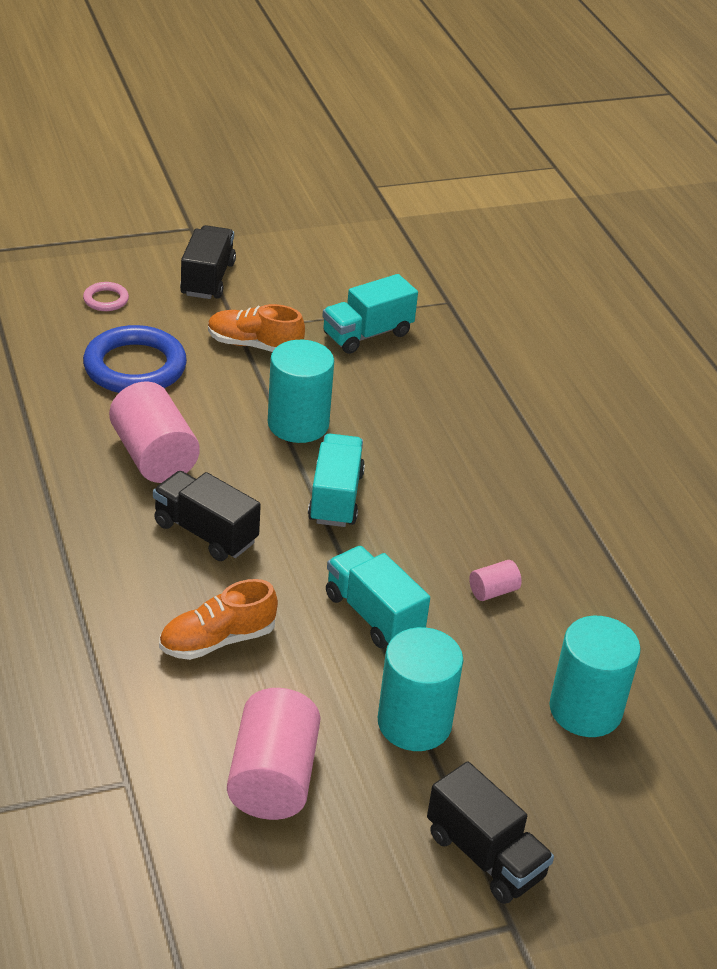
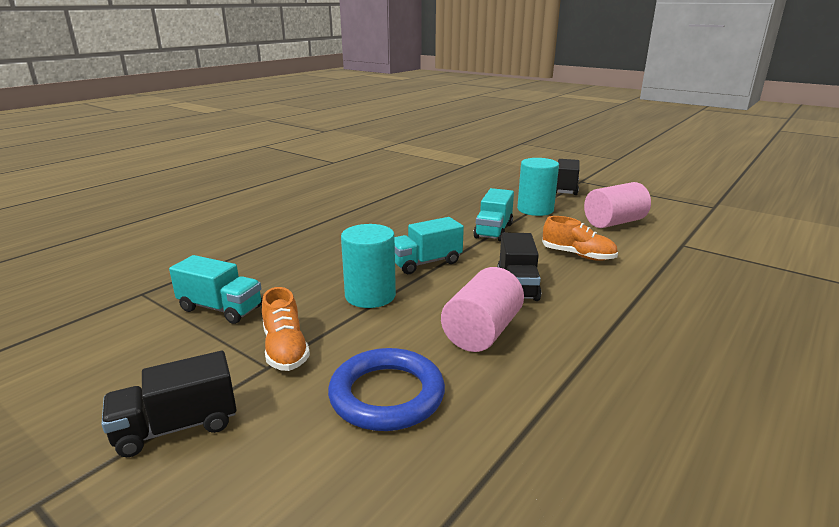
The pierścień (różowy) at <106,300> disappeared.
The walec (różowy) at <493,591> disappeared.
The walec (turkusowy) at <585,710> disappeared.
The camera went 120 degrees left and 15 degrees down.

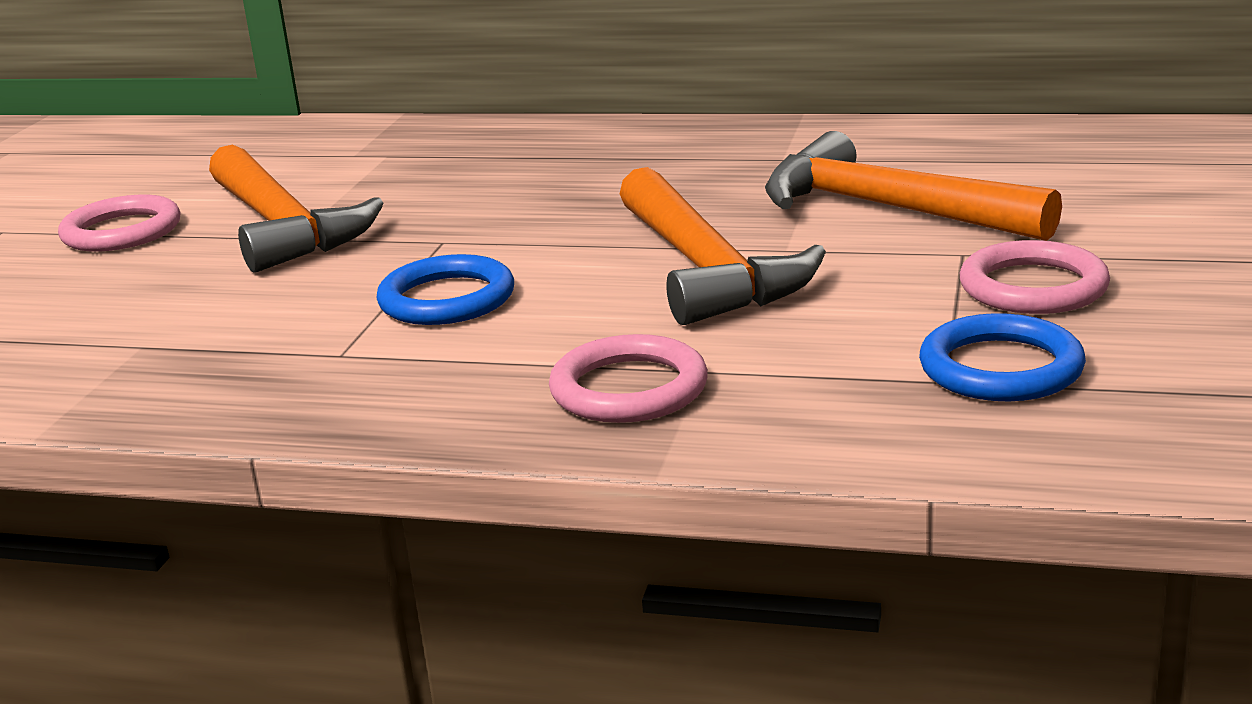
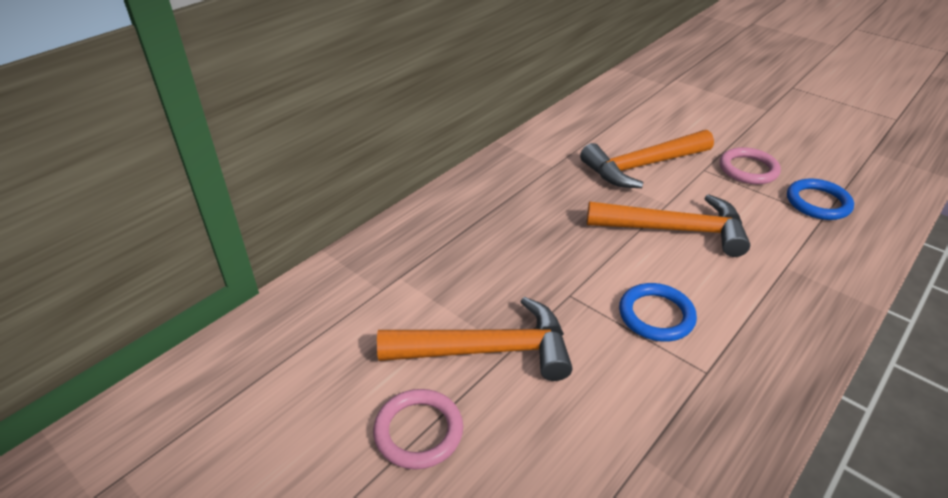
The pierścień (różowy) at <629,389> disappeared.
The camera went 65 degrees left and 15 degrees up.

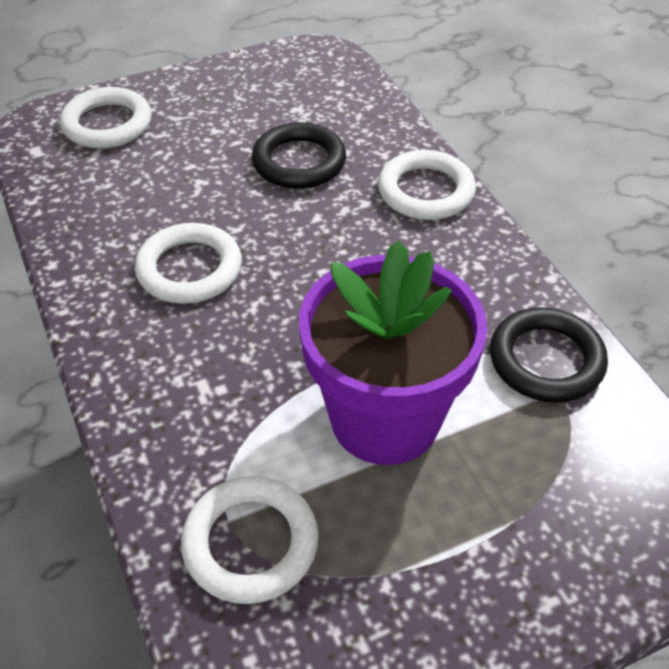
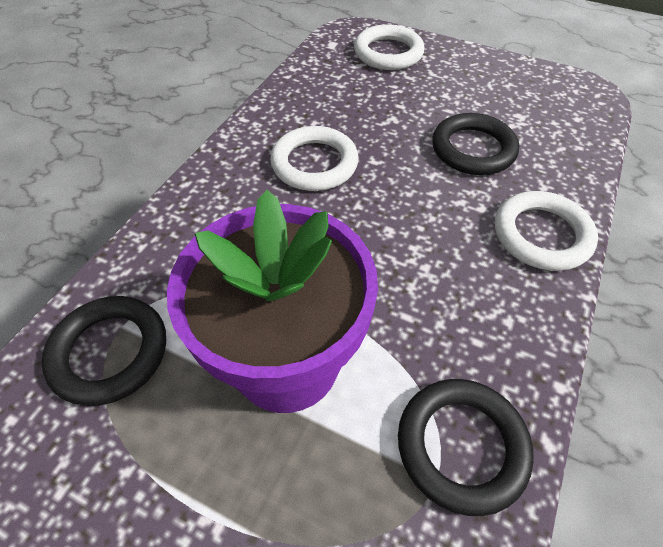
The pierścień (biały) at <250,543> became the pierścień (czarny) at <110,352>.
The camera went 50 degrees right and 5 degrees up.

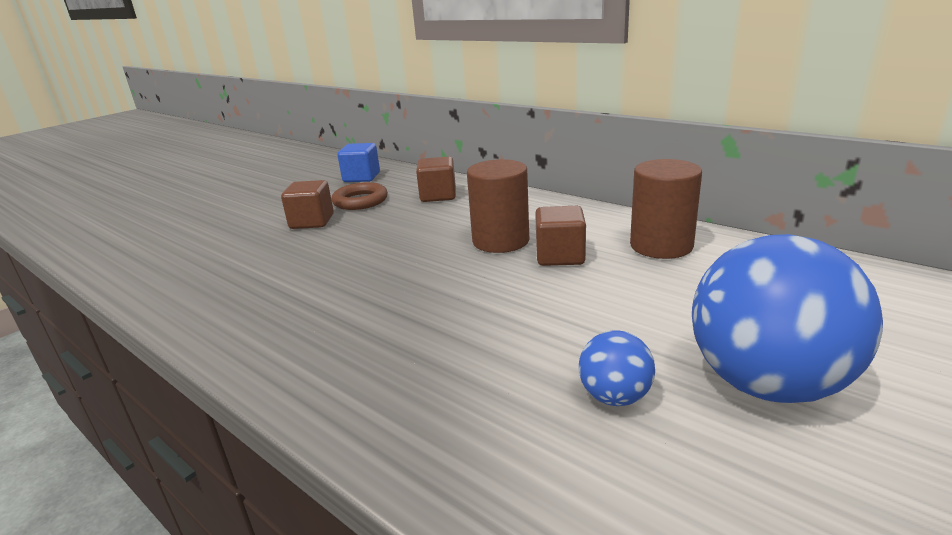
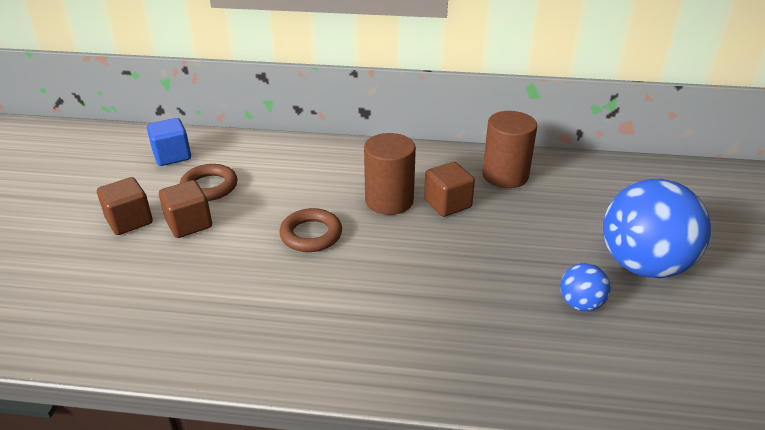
The pierścień (brązowy) at <311,234> appeared.
The sześcian (brązowy) moved from <438,196> to <129,221>.
The camera went 35 degrees left and 10 degrees up.

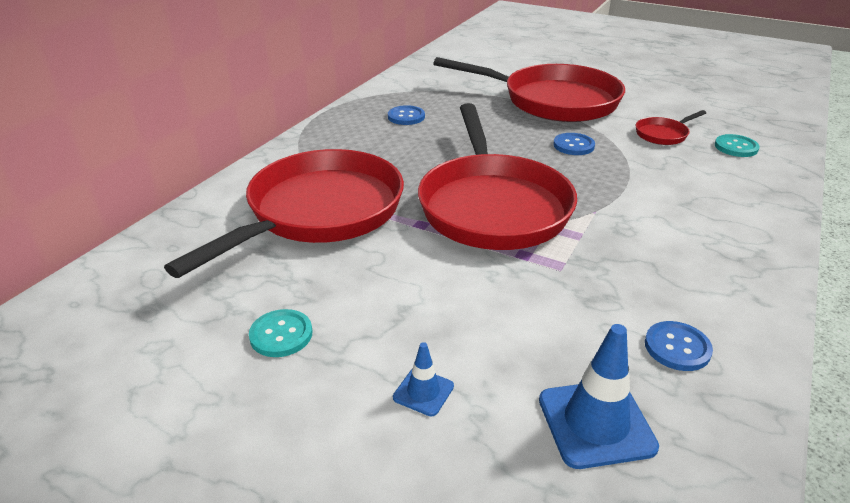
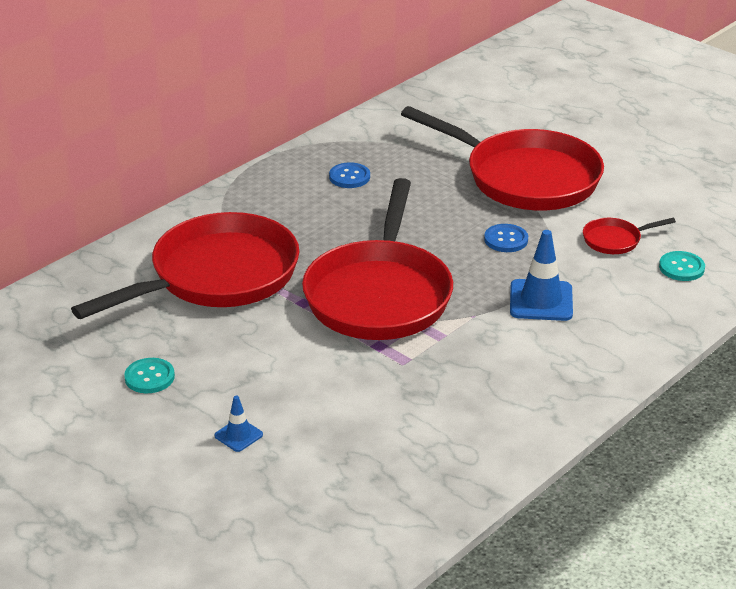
The guzik (niebieski) at <677,347> disappeared.
The pachołek (niebieski) moved from <596,423> to <541,301>.
The camera went 15 degrees right and 0 degrees up.

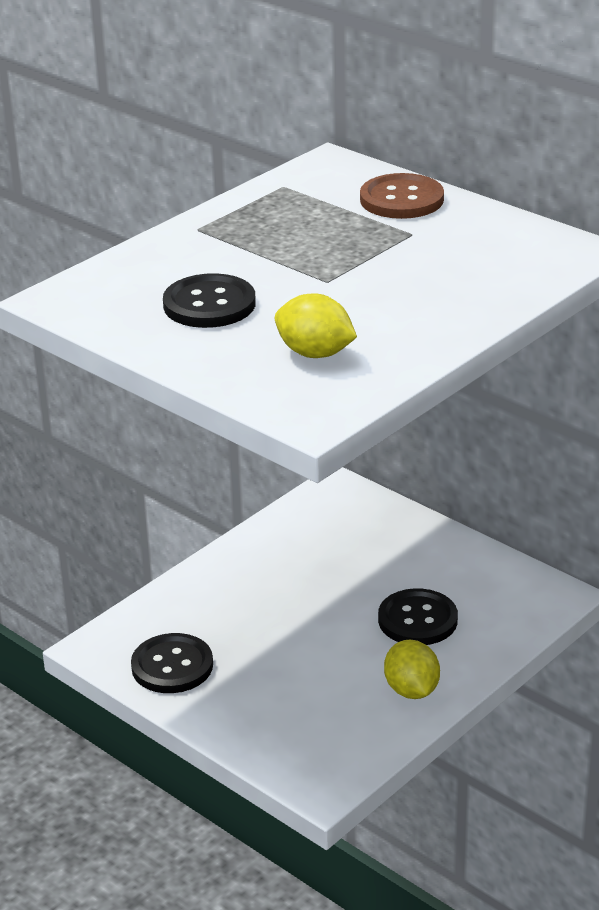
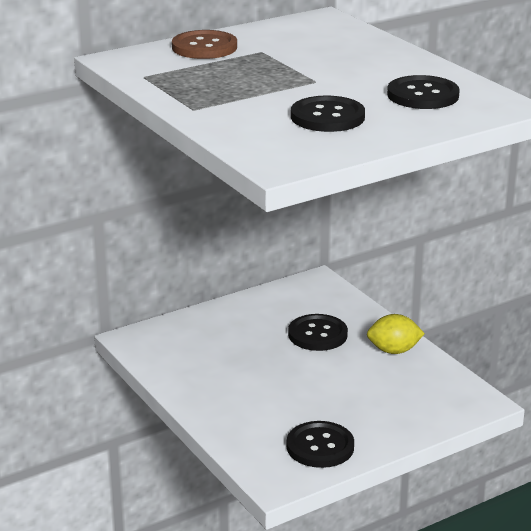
The cytryna (żółty) at <315,353> was replaced by the guzik (czarny) at <422,95>.
The camera went 75 degrees left and 5 degrees down.

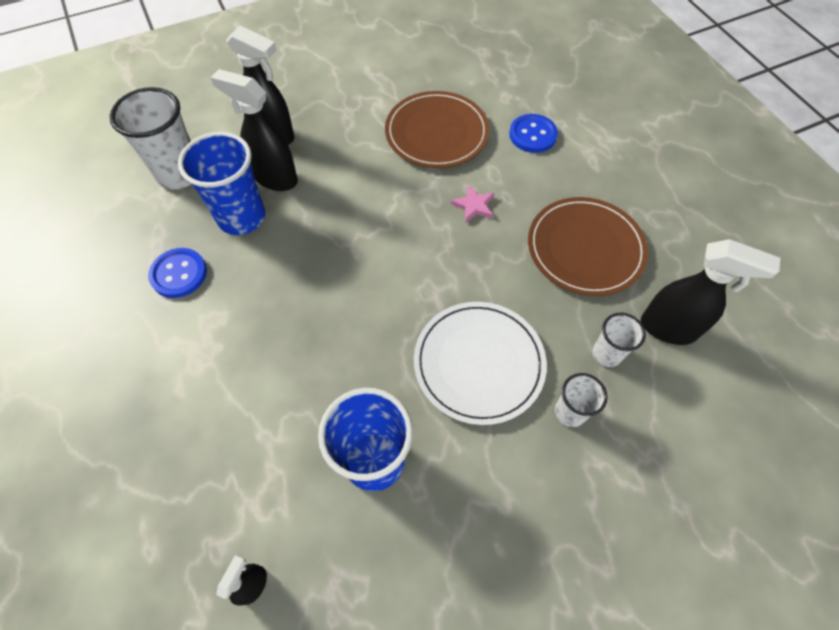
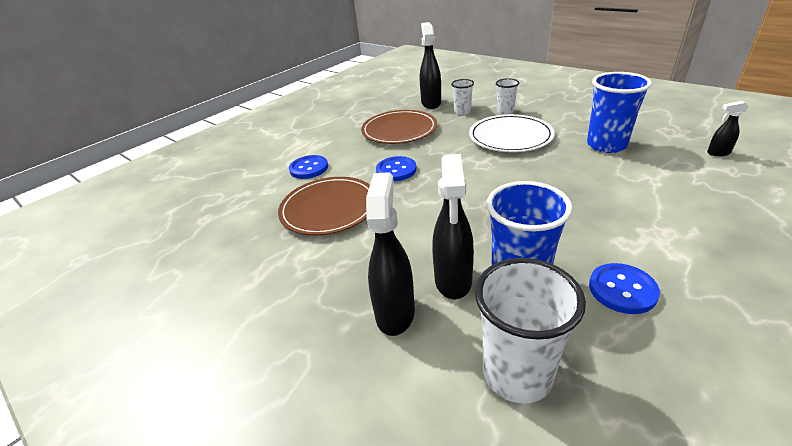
The gwiazda (różowy) at <474,206> was replaced by the guzik (niebieski) at <396,170>.
The camera went 110 degrees left and 25 degrees down.

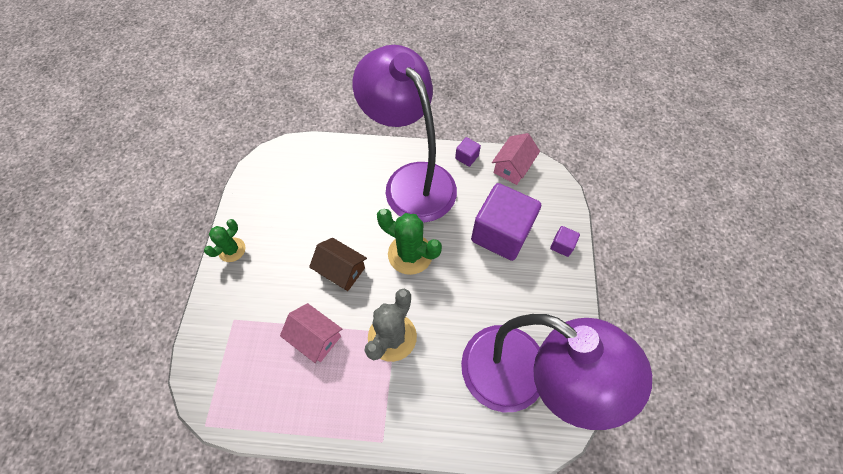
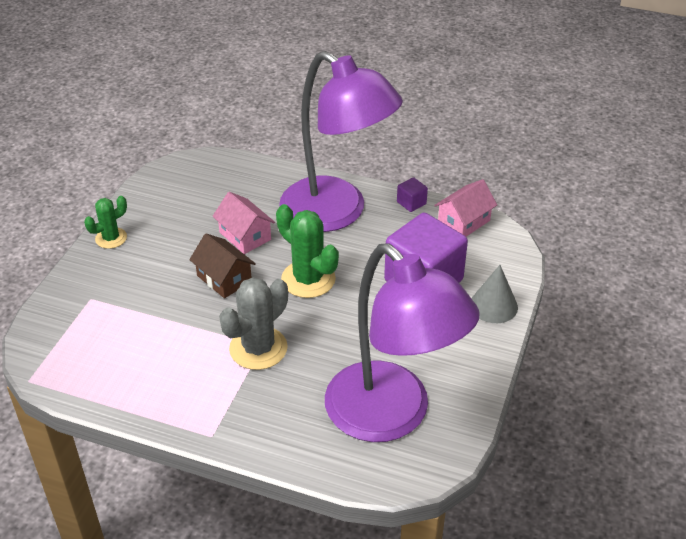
The domek (różowy) moved from <315,337> to <245,236>.
The sześcian (fioletowy) at <562,245> was replaced by the stożek (szary) at <493,305>.
The lampka (fioletowy) at <411,180> turned 150 degrees clockwise.
The camera went 15 degrees right and 20 degrees down.

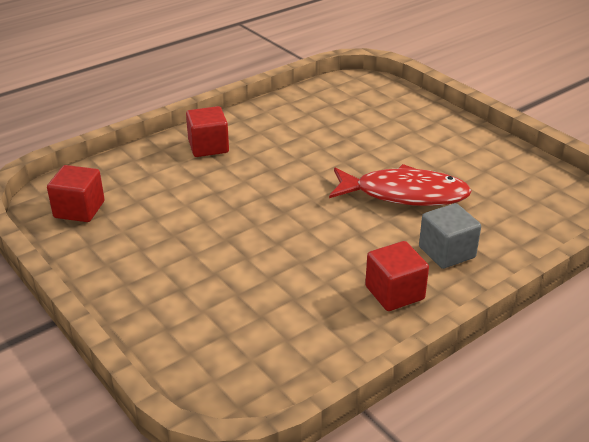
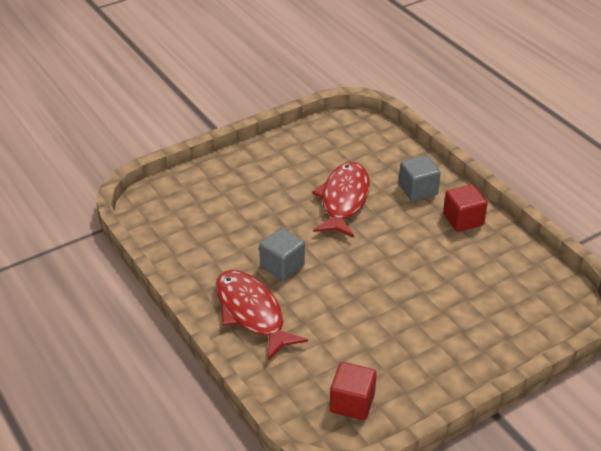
The sześcian (szary) at <282,266> appeared.
The sześcian (czerwony) at <208,147> was replaced by the ryba (czerwony) at <252,313>.
The camera went 85 degrees left and 5 degrees up.

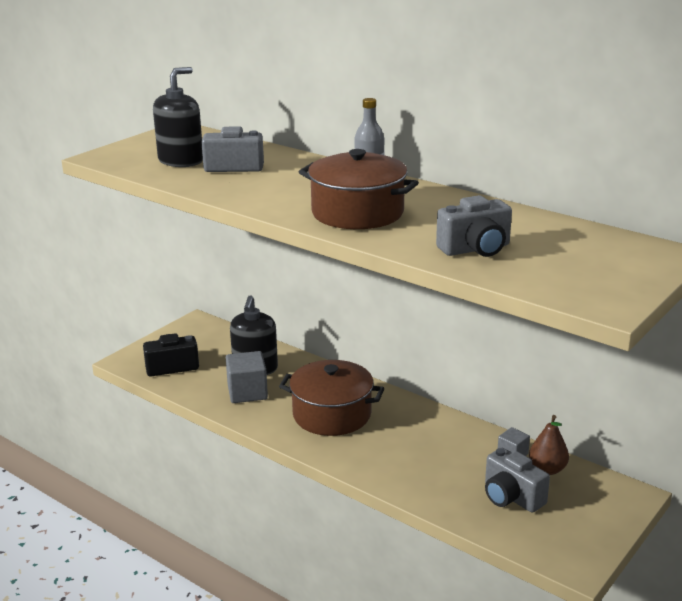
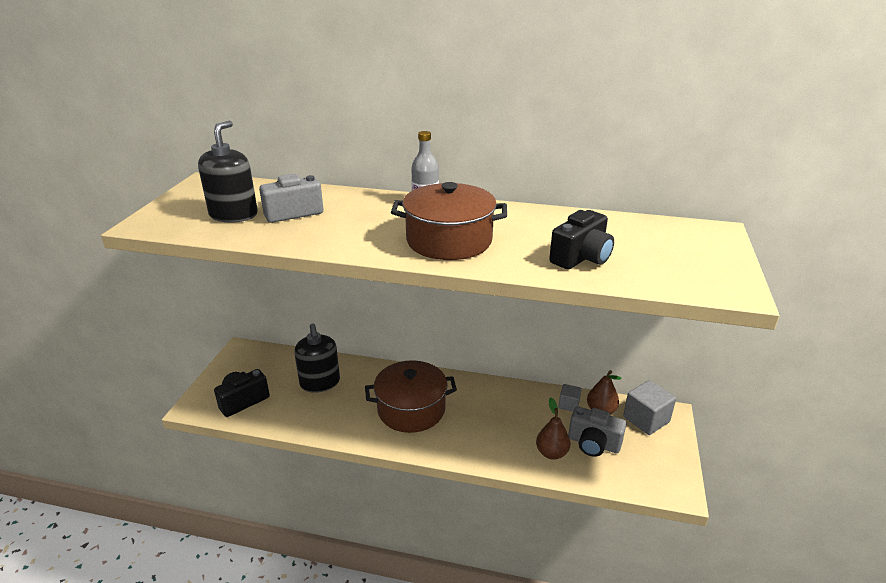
The gruszka (brązowy) at <551,453> appeared.
The sześcian (szary) moved from <247,392> to <646,419>.
The aparat fotograficzny (szary) at <476,249> became the aparat fotograficzny (czarny) at <581,258>.
The camera went 25 degrees left and 5 degrees up.

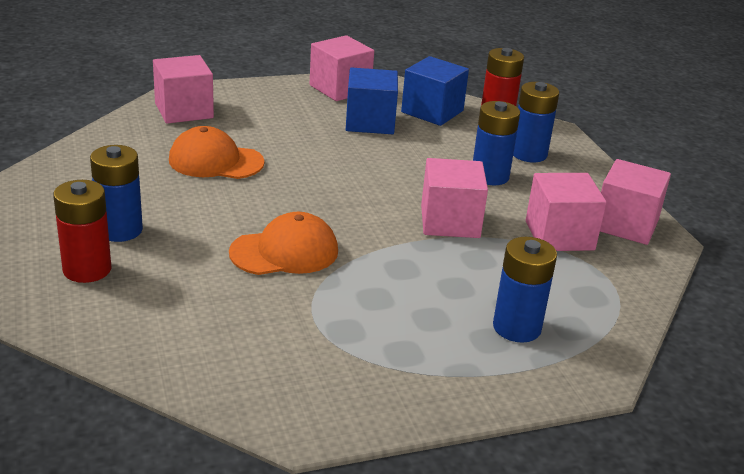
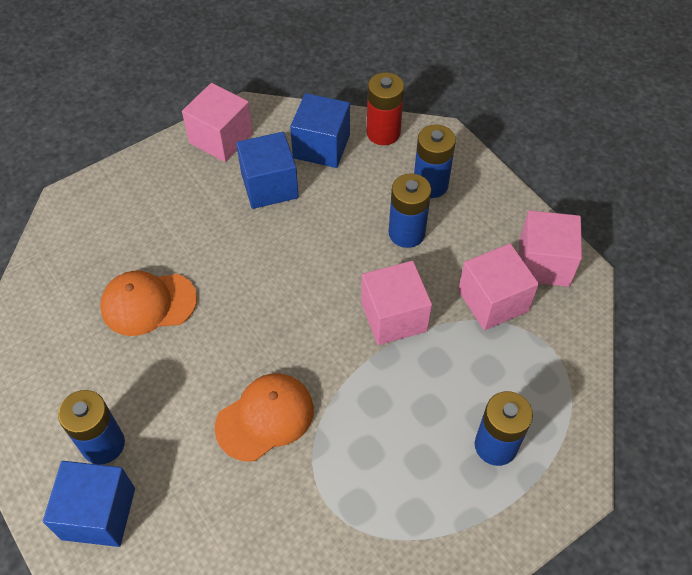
The sześcian (różowy) at <184,111> disappeared.
The bateria (czerwony) at <87,269> was replaced by the sześcian (niebieski) at <98,513>.
The camera went 15 degrees left and 25 degrees up.

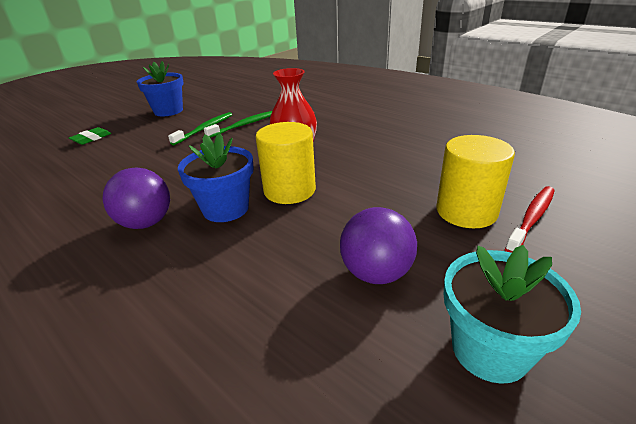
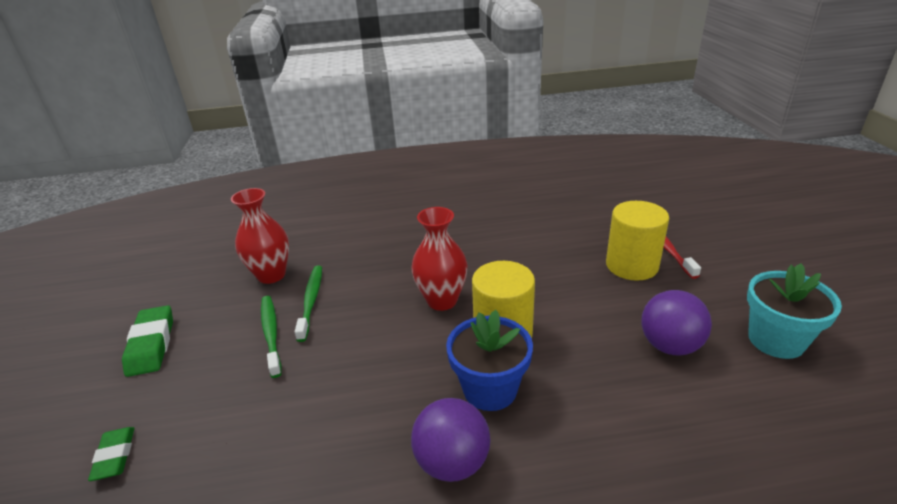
The wazon (czerwony) at <271,275> appeared.
The doniczka (niebieski) at <168,111> was replaced by the gumka do mazania (zielony) at <151,344>.
The camera went 50 degrees left and 0 degrees up.

